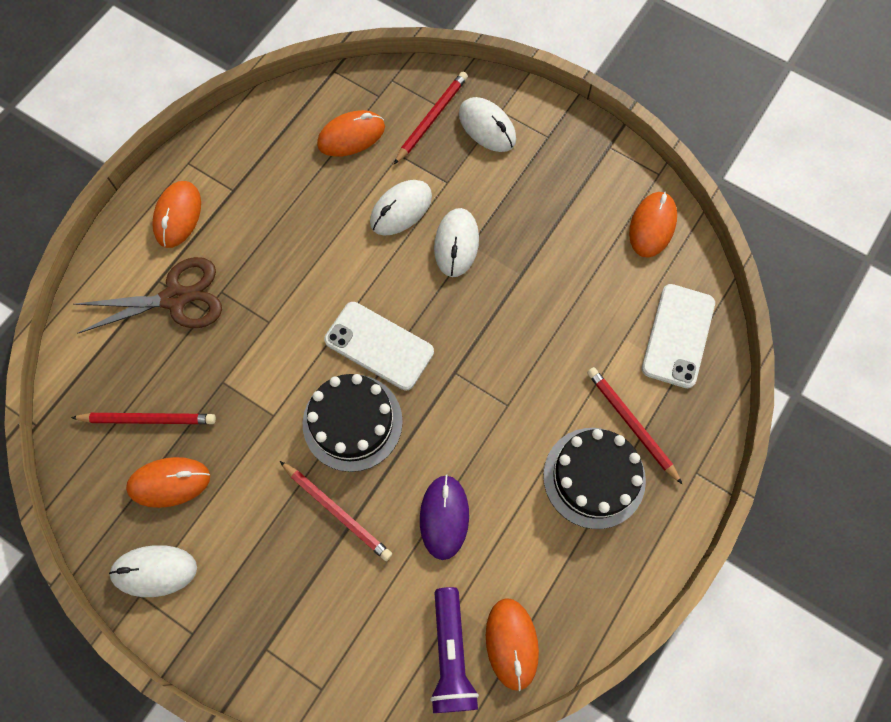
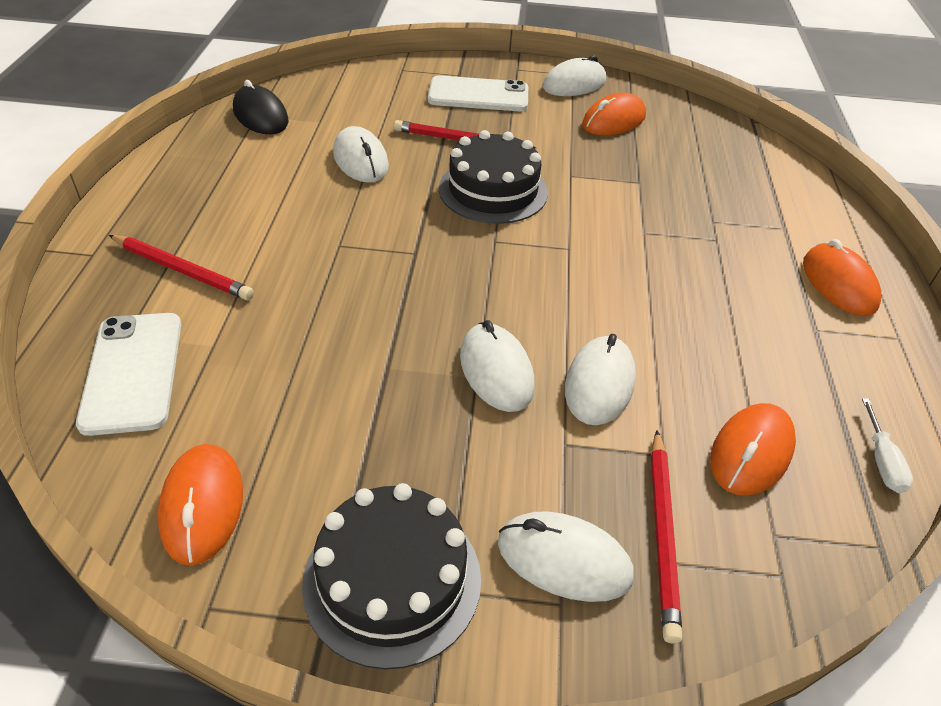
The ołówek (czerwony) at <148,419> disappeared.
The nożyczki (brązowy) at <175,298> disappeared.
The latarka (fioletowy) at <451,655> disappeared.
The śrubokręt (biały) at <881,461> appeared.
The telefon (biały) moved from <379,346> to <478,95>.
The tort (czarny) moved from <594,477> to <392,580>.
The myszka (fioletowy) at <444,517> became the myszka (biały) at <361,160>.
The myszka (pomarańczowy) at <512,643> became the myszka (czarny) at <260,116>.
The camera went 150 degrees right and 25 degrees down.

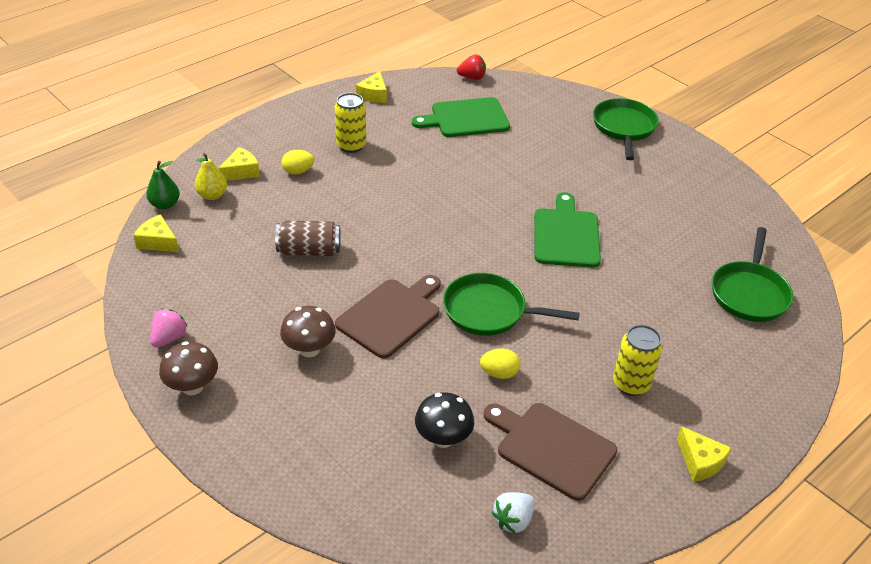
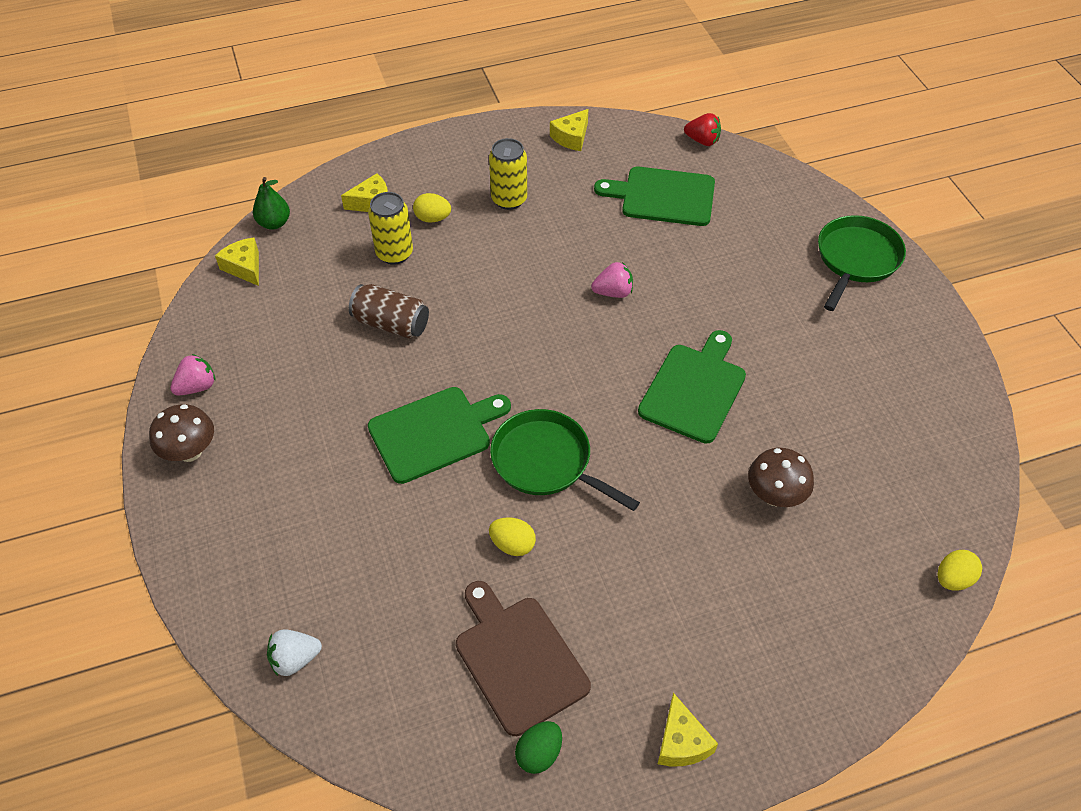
The gruszka (żółty) at <212,195> disappeared.
The grzyb (czarny) at <443,438> disappeared.
The patelnia (zielony) at <749,293> disappeared.
The jajko (zielony) at <539,754> appeared.
The truskawka (różowy) at <613,292> appeared.
The jajko (żółty) at <953,579> appeared.
The grzyb (brązowy) moved from <309,349> to <775,496>.
The truskawka (biały) moved from <513,520> to <295,659>.
The puszka (żółty) moved from <631,384> to <394,253>.
The deska do krojenia (brązowy) at <391,316> became the deska do krojenia (zielony) at <434,432>.
The camera went 25 degrees right and 10 degrees up.

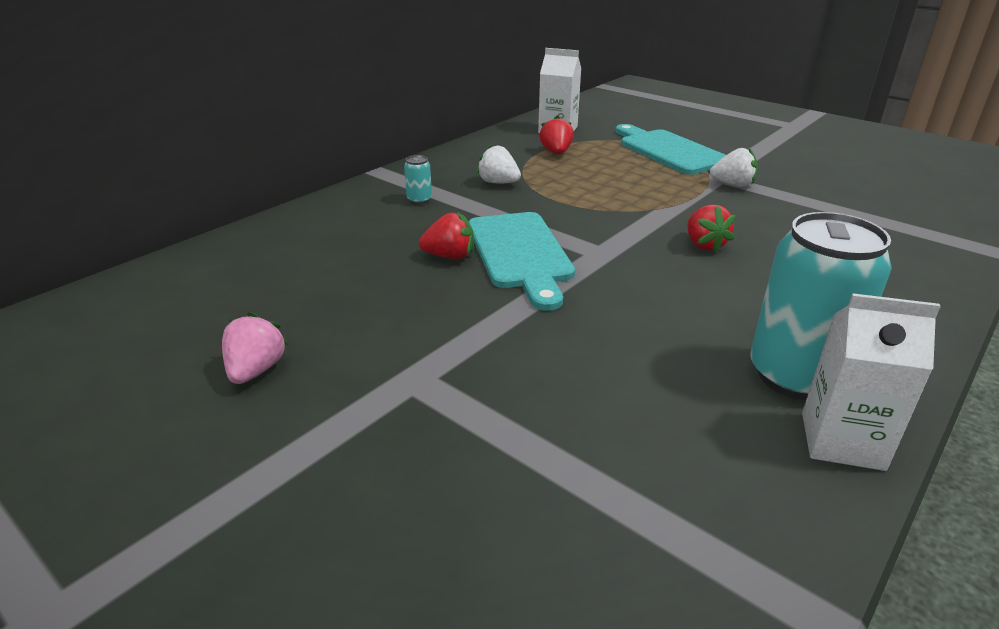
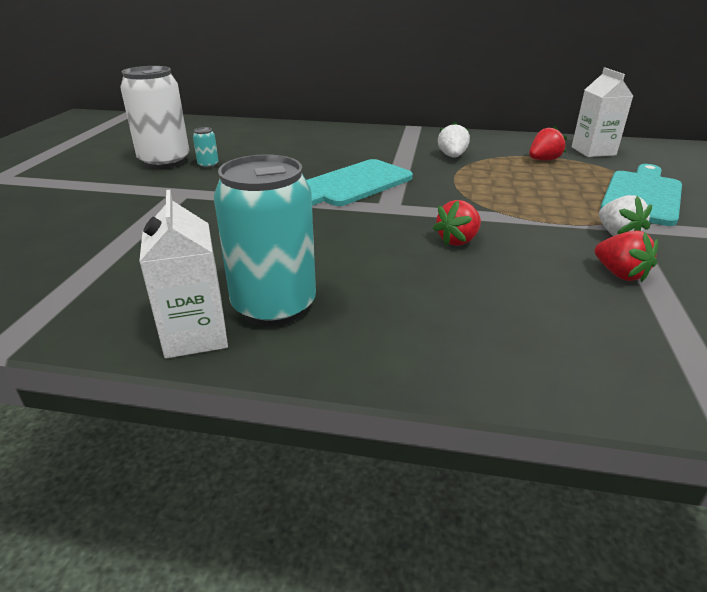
The puszka (turkusowy) moved from <419,200> to <208,165>.
The truskawka (czerwony) moved from <449,256> to <619,274>.
The truskawka (różowy) at <256,370> was replaced by the puszka (biały) at <165,162>.
The camera went 60 degrees right and 0 degrees up.

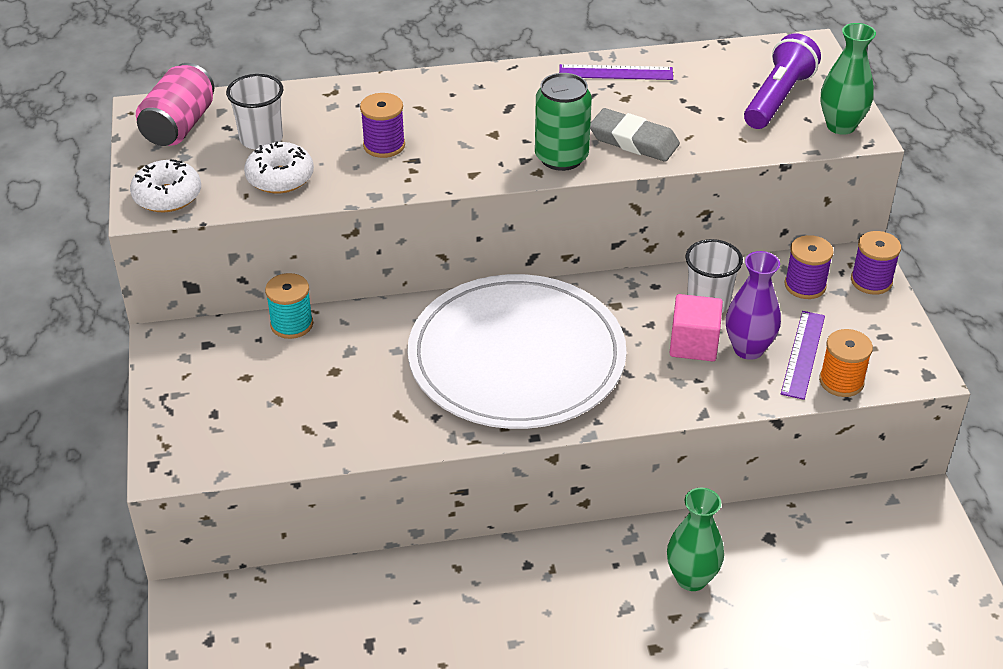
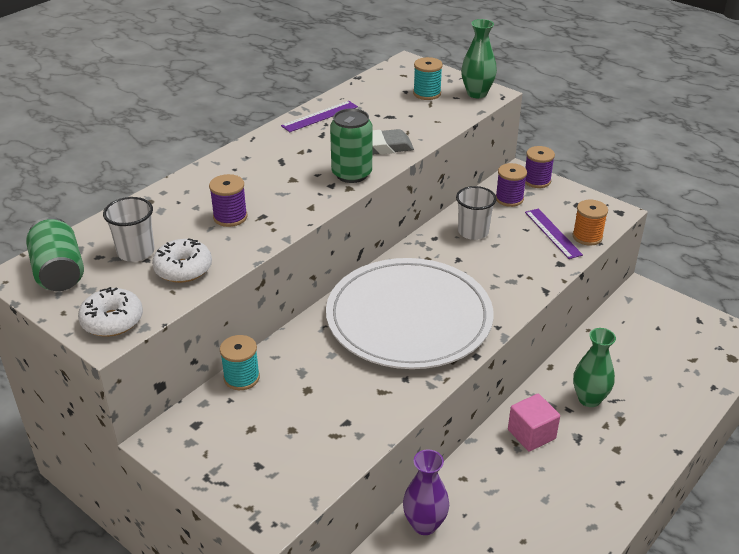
The sześcian (różowy) moved from <693,344> to <531,434>.
The wazon (fioletowy) moved from <748,349> to <424,524>.
The latarka (fioletowy) at <778,98> was replaced by the szpulka (turkusowy) at <427,93>.
The puszka (różowy) at <179,126> became the puszka (zielony) at <59,272>.
The camera went 40 degrees left and 5 degrees down.

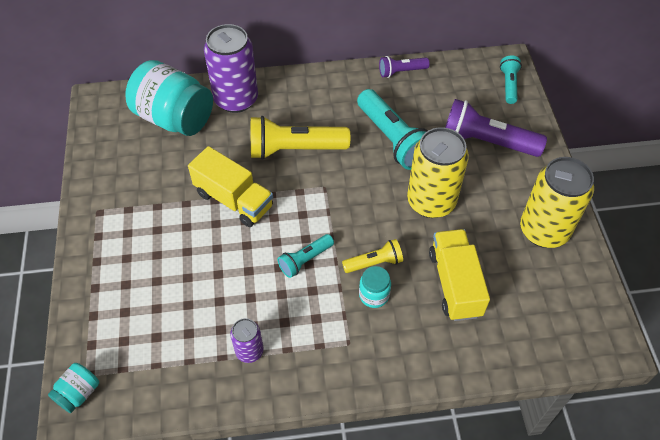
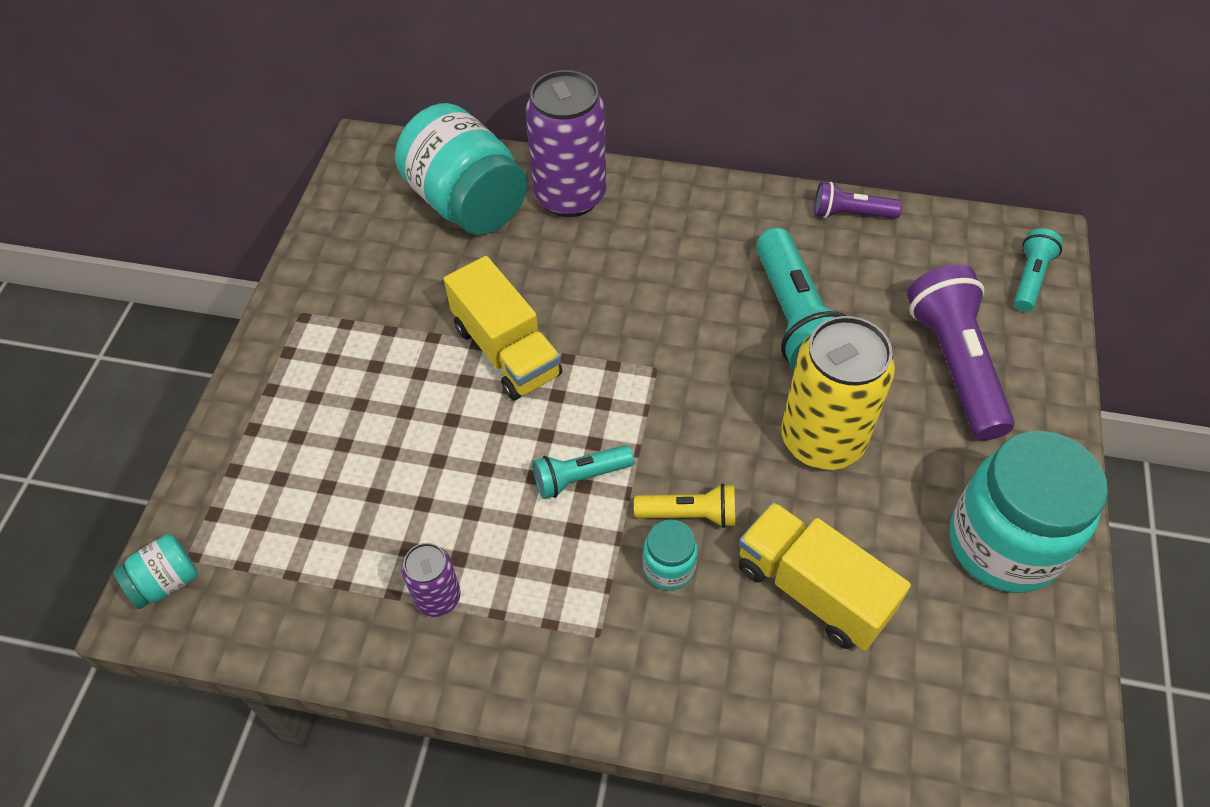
The latarka (żółty) at <294,149> disappeared.
The puszka (żółty) at <544,230> was replaced by the słoik (turkusowy) at <1003,544>.
The ciężarówka (żółty) at <455,284> turned 60 degrees counterclockwise.
The latarka (fioletowy) at <486,142> turned 45 degrees clockwise.
The camera went 20 degrees right and 0 degrees up.

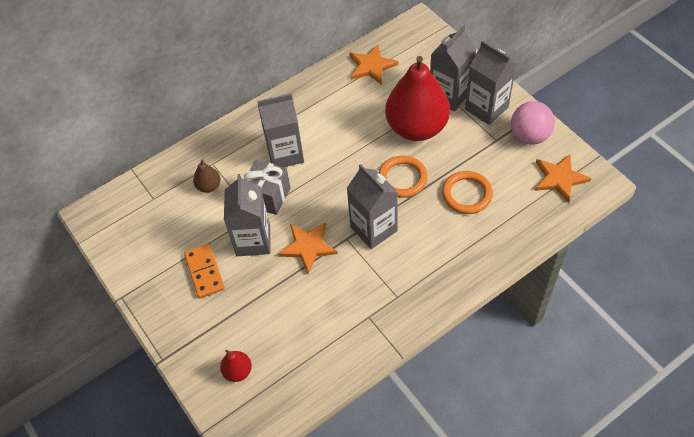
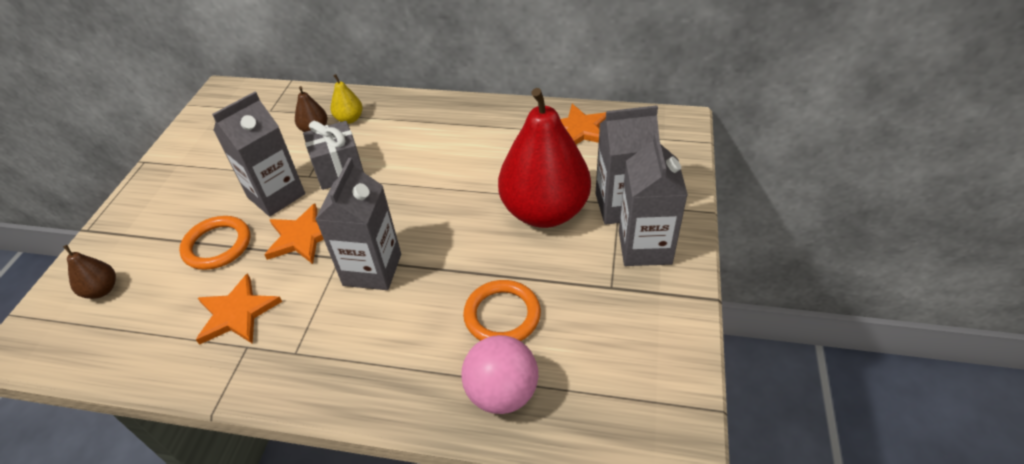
The kostka domina (pomarańczowy) at <204,272> disappeared.
The karton mleka (szary) at <285,154> disappeared.
The gruszka (żółty) at <349,119> appeared.
The pierścień (pomarańczowy) moved from <402,178> to <217,245>.
The piłka (różowy) moved from <529,136> to <502,392>.
The gwiazda (pomarańczowy) moved from <559,178> to <237,313>.
The gruszka (czerwony) at <238,371> became the gruszka (brązowy) at <102,290>.
The camera went 45 degrees right and 10 degrees down.

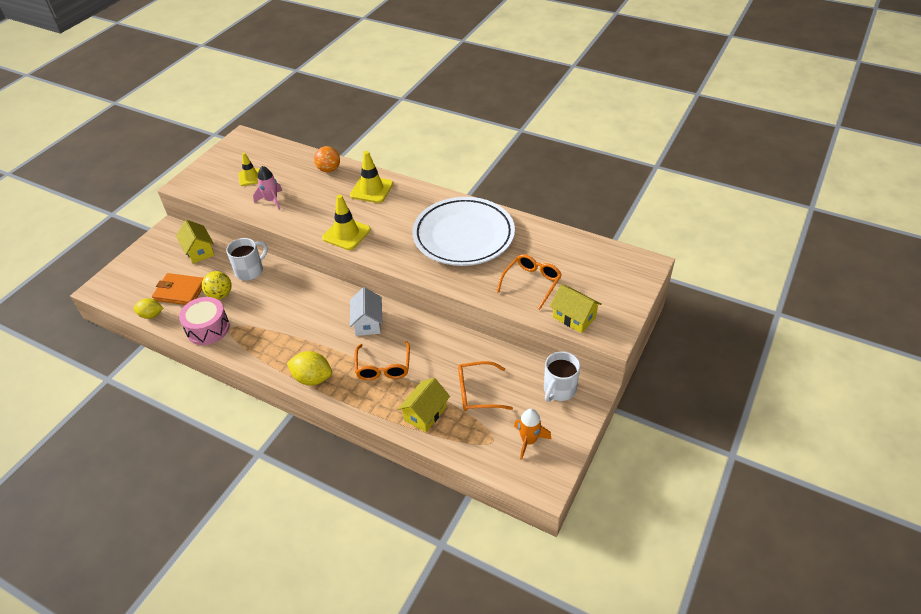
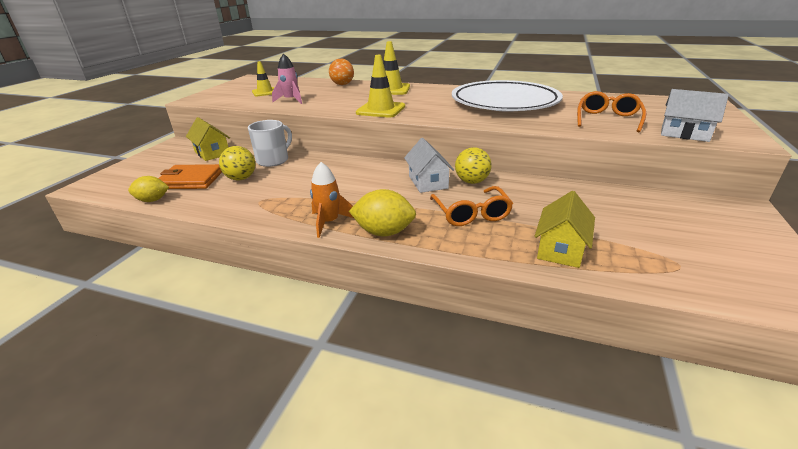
The bęben (różowy) at <208,328> disappeared.
The okulary (pomarańczowy) at <477,392> disappeared.
The kubek (biały) at <559,389> disappeared.
The piłka (żółty) at <472,181> appeared.
The rakieta (pomarańczowy) moved from <529,441> to <329,222>.
The domek (żółty) at <574,317> became the domek (biały) at <684,133>.
The camera went 10 degrees left and 15 degrees down.

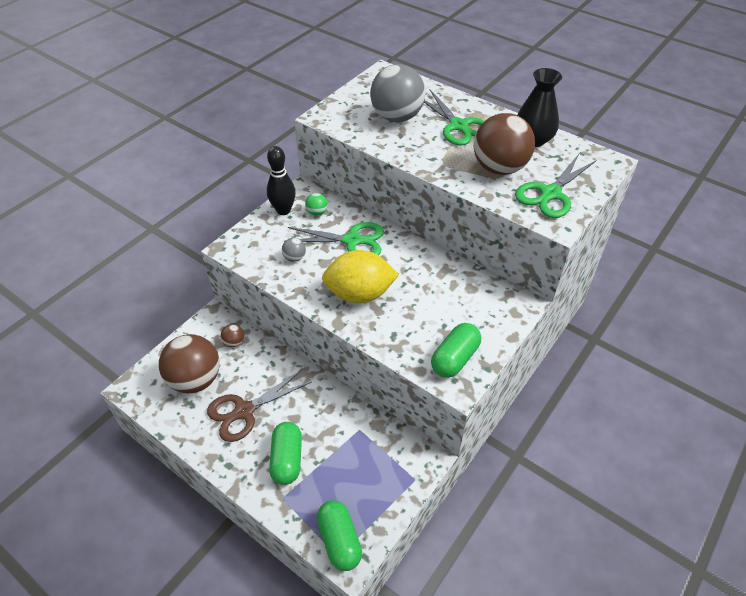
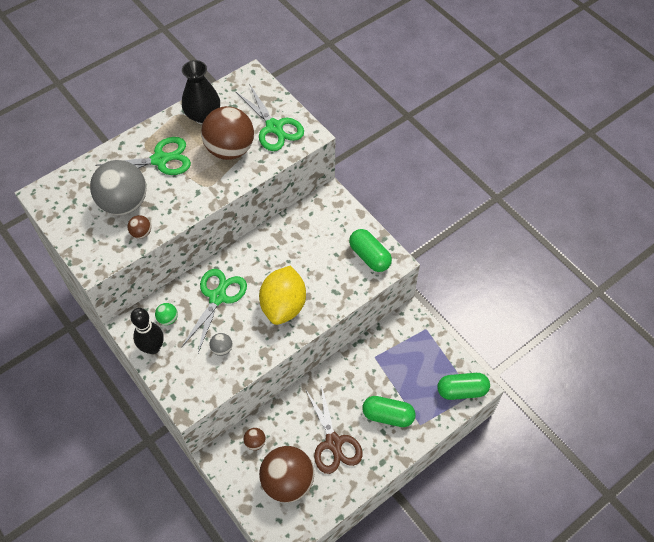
The piłka (brązowy) at <141,233> appeared.
The camera went 75 degrees left and 10 degrees up.

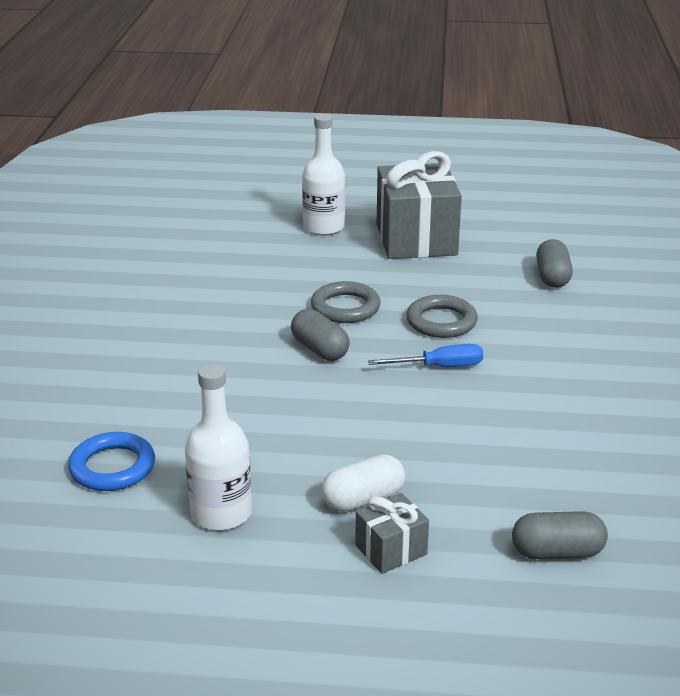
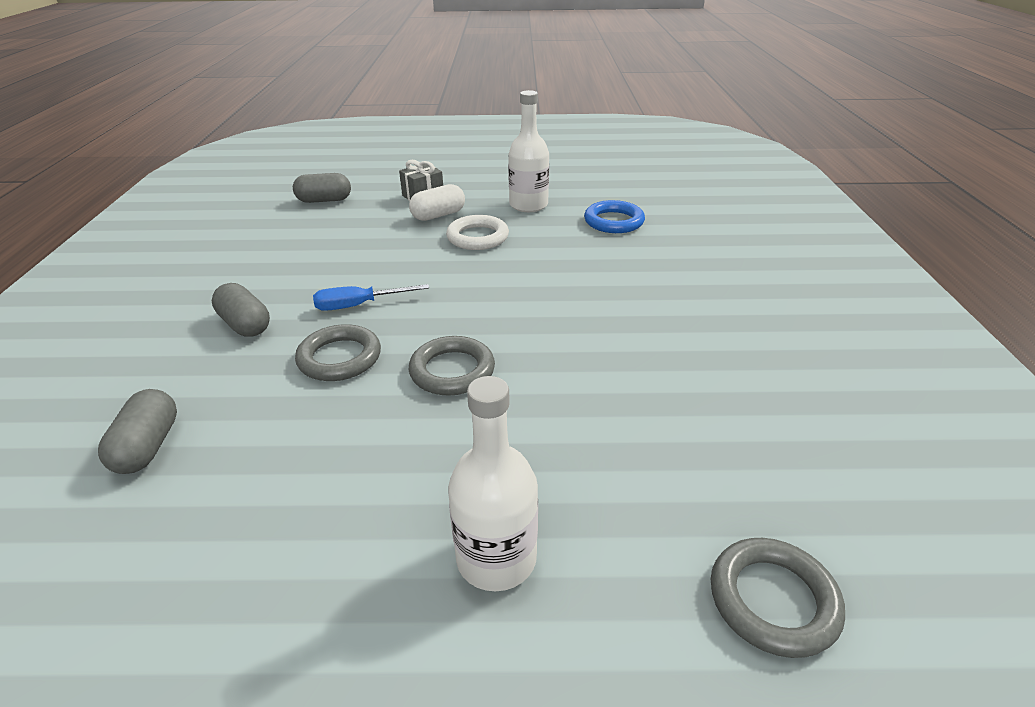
The prezent (szary) at <416,239> disappeared.
The pierścień (biały) at <477,237> appeared.
The pierścień (szary) at <773,600> appeared.
The kapsułka (szary) moved from <320,349> to <245,324>.
The camera went 175 degrees right and 5 degrees up.

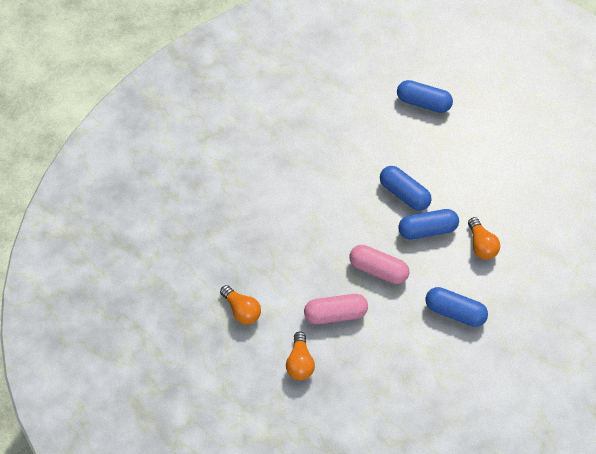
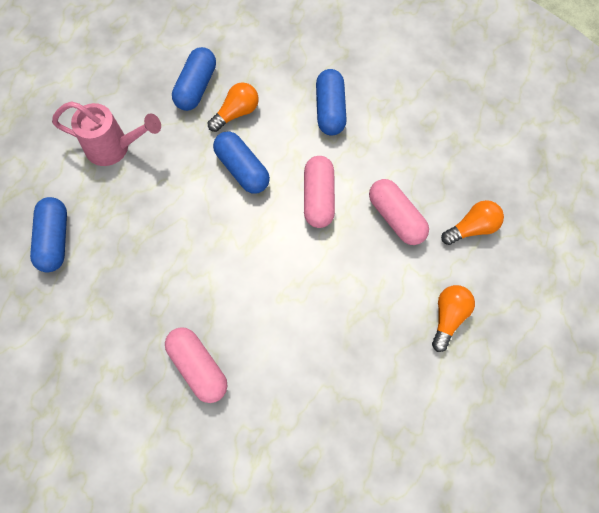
The konewka (różowy) at <115,148> appeared.
The kapsułka (różowy) at <198,368> appeared.
The kapsułka (niebieski) moved from <404,194> to <196,87>.
The camera went 115 degrees left and 10 degrees up.

